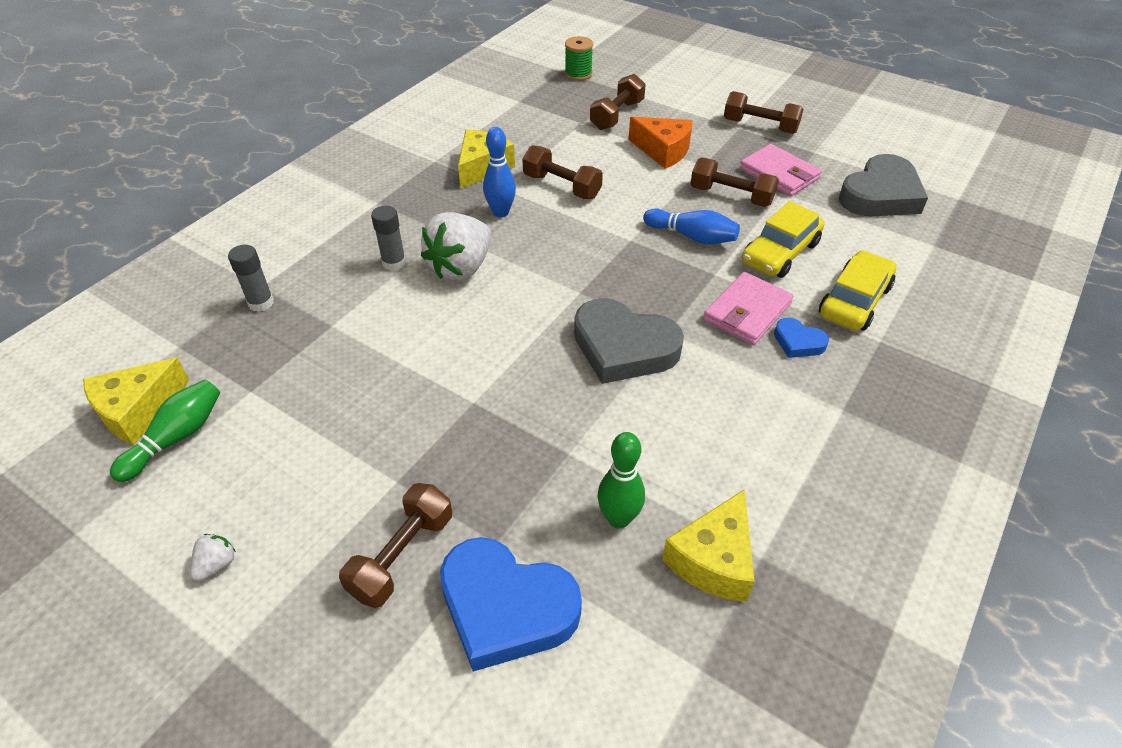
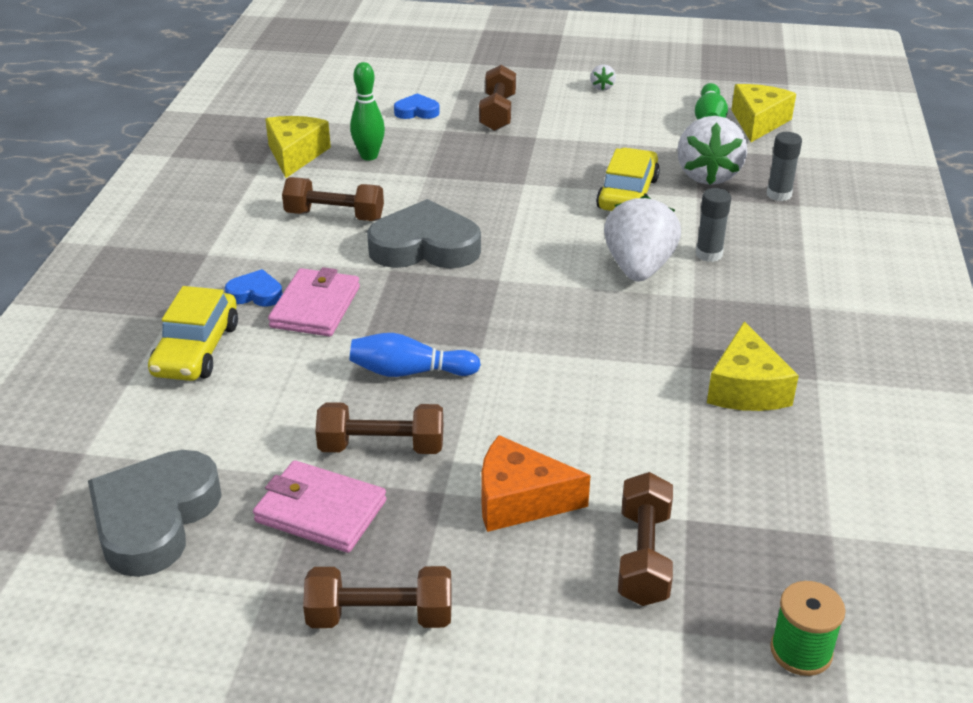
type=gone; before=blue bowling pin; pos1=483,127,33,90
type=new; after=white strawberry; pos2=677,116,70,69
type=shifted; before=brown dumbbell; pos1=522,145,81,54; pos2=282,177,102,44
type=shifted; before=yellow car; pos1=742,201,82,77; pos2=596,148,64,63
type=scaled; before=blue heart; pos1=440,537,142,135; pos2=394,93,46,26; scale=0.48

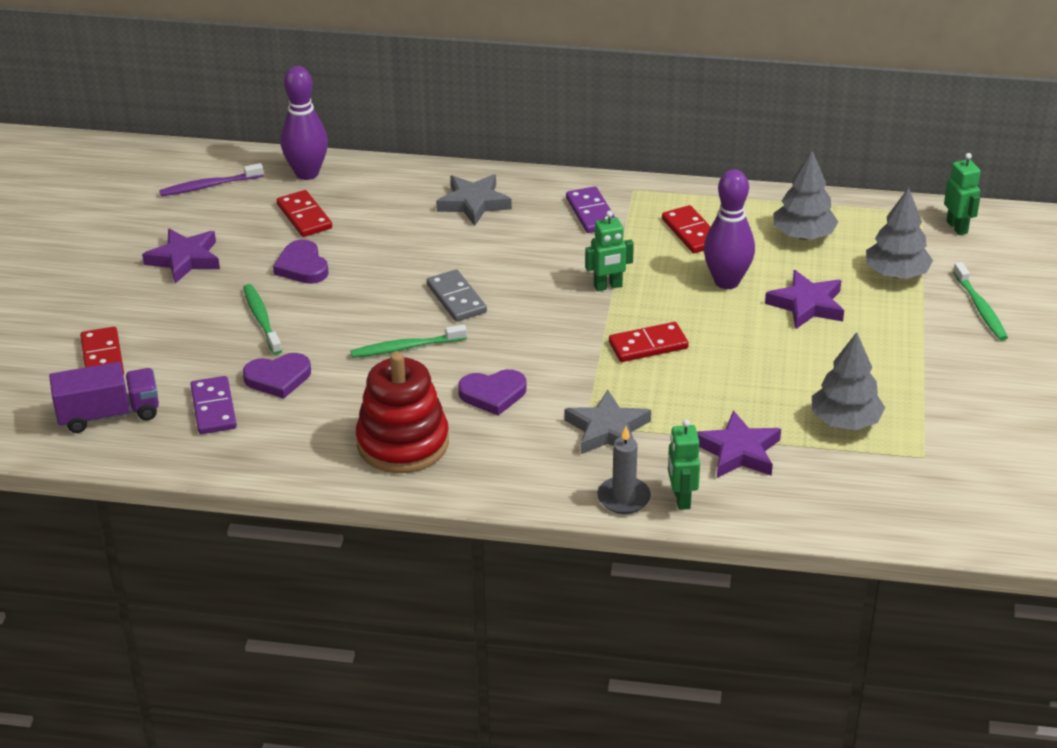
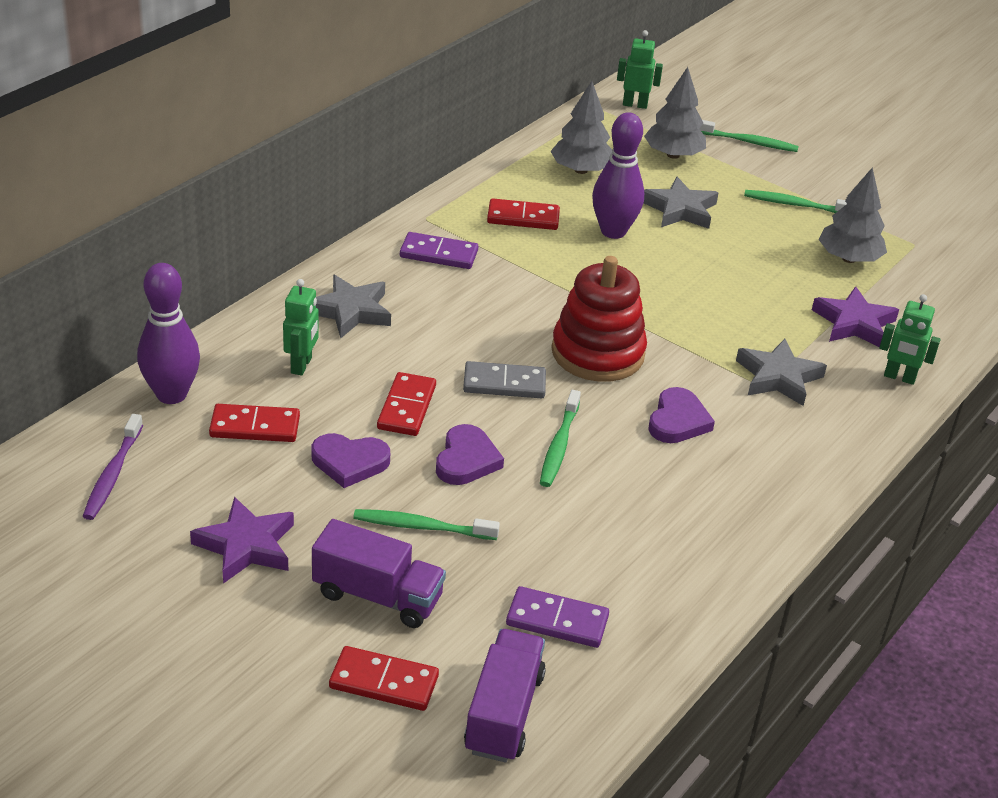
type=gone; before=grey candle; pos1=597,426,54,88
type=new; after=purple truck; pos2=312,519,134,109
type=new; after=green toothbrush; pos2=744,190,103,23
type=shifted; before=purple heart; pos1=243,353,68,46; pos2=436,424,68,61
type=shifted; before=red stacking toy; pos1=356,352,93,121; pos2=552,256,95,126
type=shifted; before=green robot; pos1=585,211,49,80; pos2=283,279,36,96
type=shifted; before=red domino; pos1=609,322,80,40; pos2=377,372,59,64
type=repainted; before=purple star; after=grey star; pos1=765,270,79,59; pos2=644,177,74,52

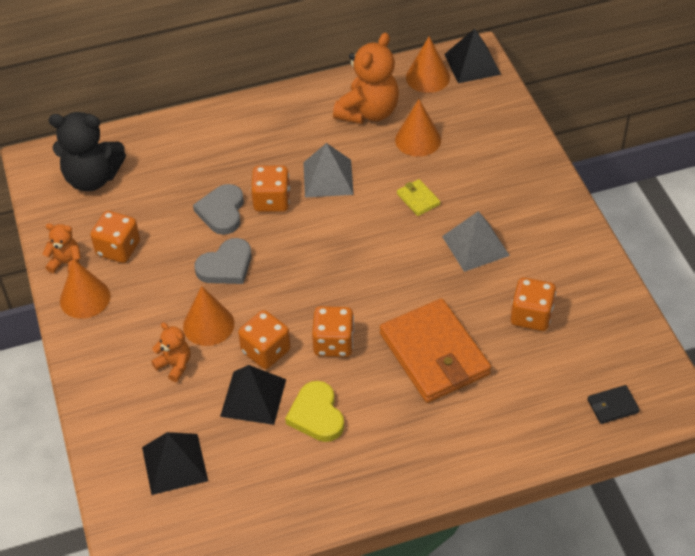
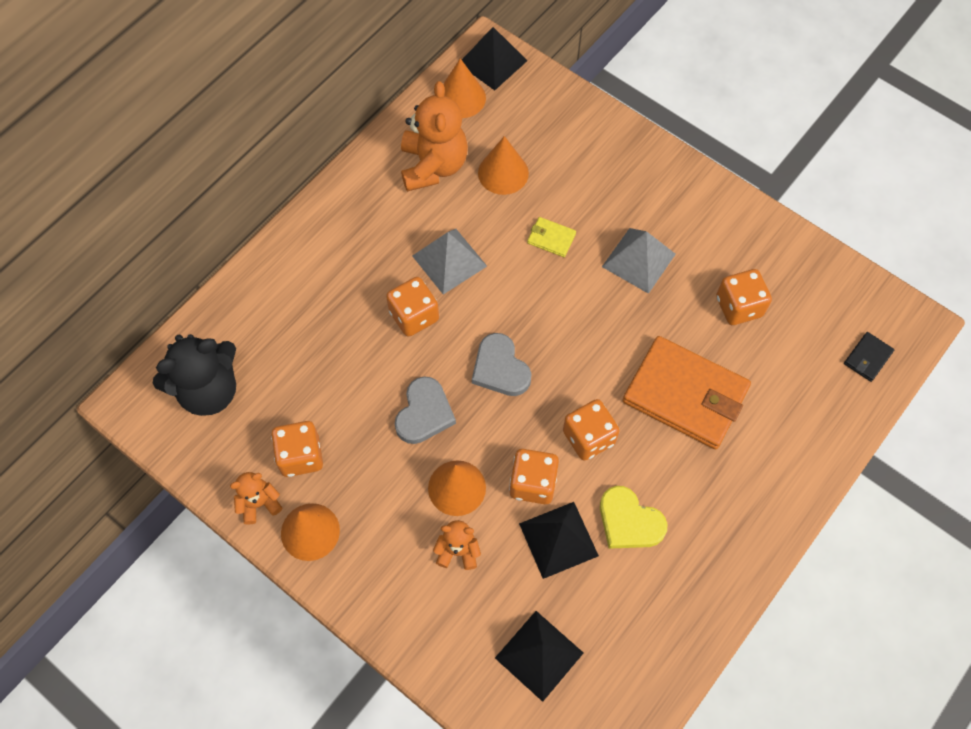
type=shifted; before=grey heart; pos1=193,184,51,51; pos2=472,333,59,63

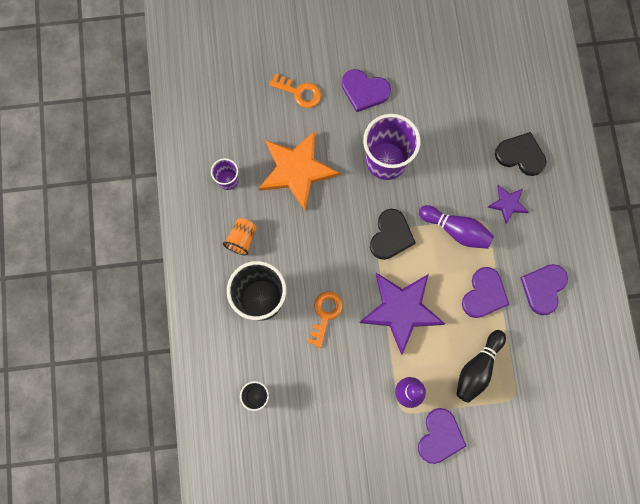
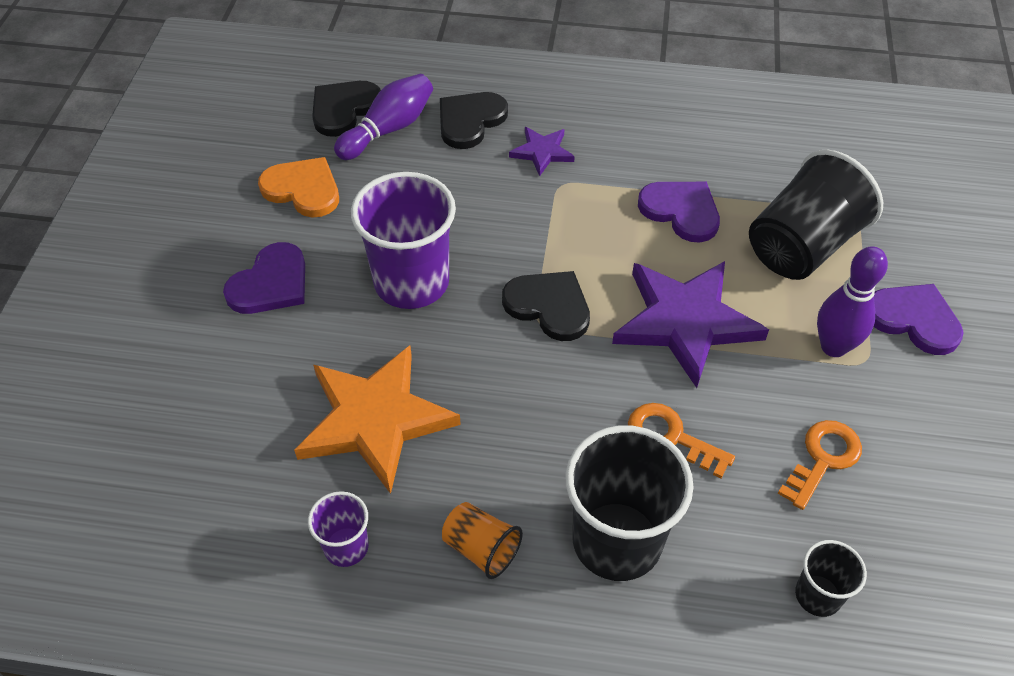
type=gone; before=purple heart; pos1=520,264,48,51
type=new; after=orange heart; pos2=258,157,81,61
type=new; after=black heart; pos2=312,81,69,56
type=shifted; before=orange key; pos1=269,73,52,35; pos2=778,420,84,90
type=shifted; before=purple bowling pin; pos1=419,205,75,44; pos2=334,74,99,86
type=swapped; before=black bowling pin; after=black cup; pos1=456,330,50,73; pos2=749,150,134,130

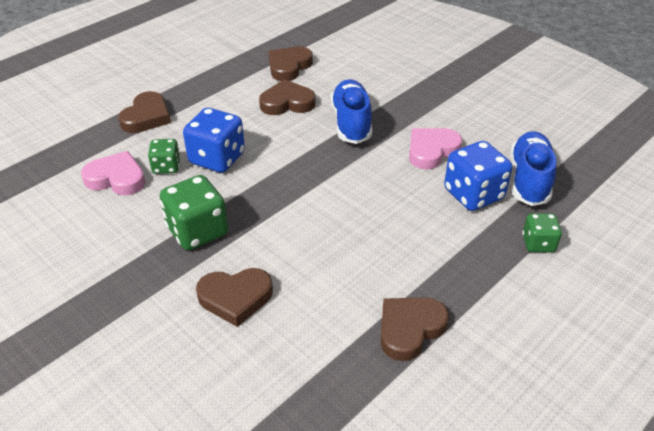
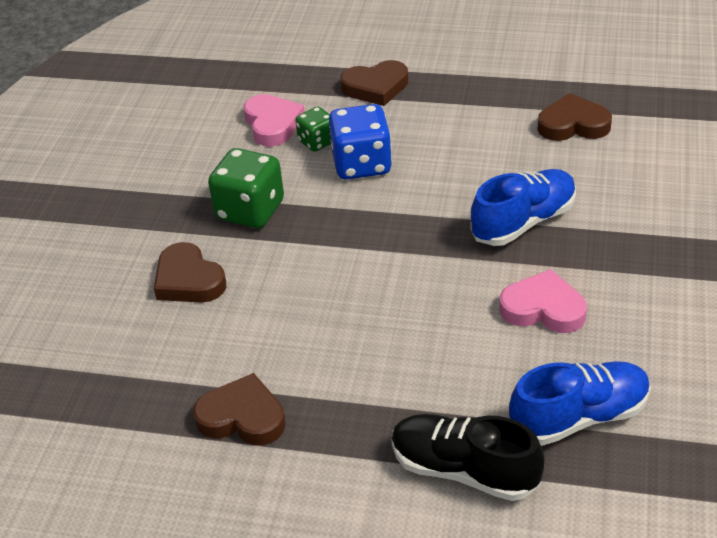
type=gone; before=brown heart; pos1=259,79,56,36
type=gone; before=blue dice; pos1=444,141,68,70
type=swapped; before=green dice; after=black shoe; pos1=522,213,40,39; pos2=392,414,152,87

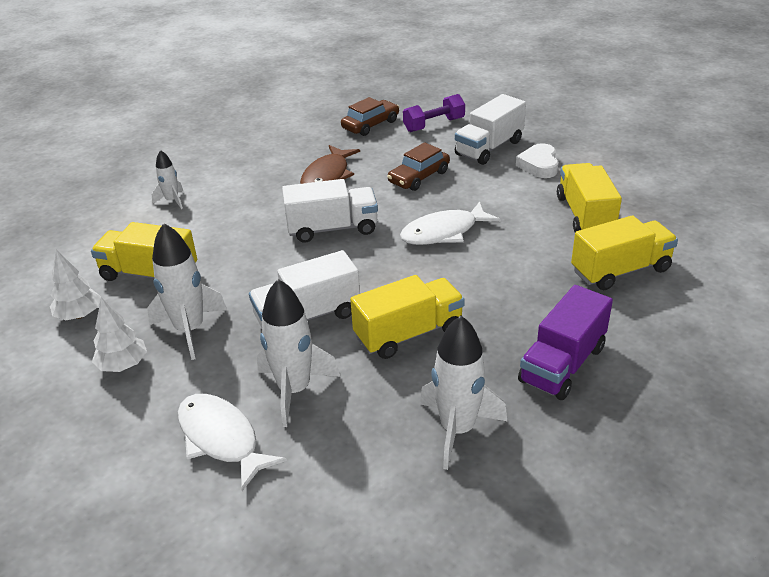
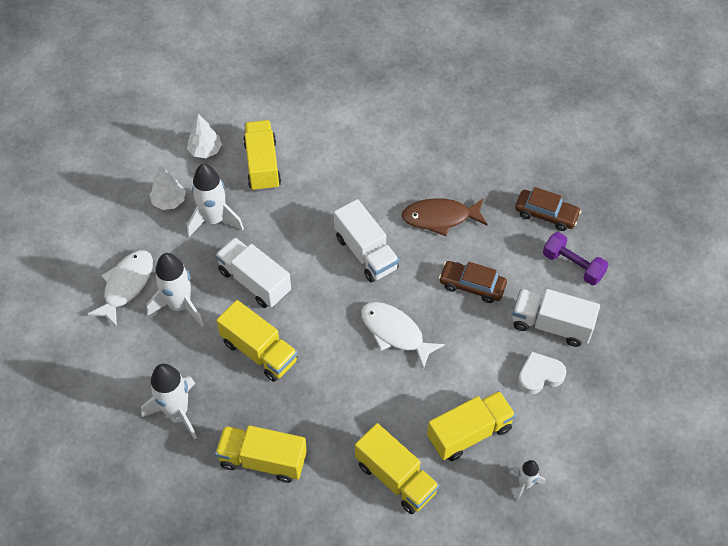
type=shifted; before=white rocket; pos1=152,150,31,59; pos2=513,460,32,42
type=repainted; before=purple truck; after=yellow truck; pos1=518,285,95,115; pos2=215,425,92,58

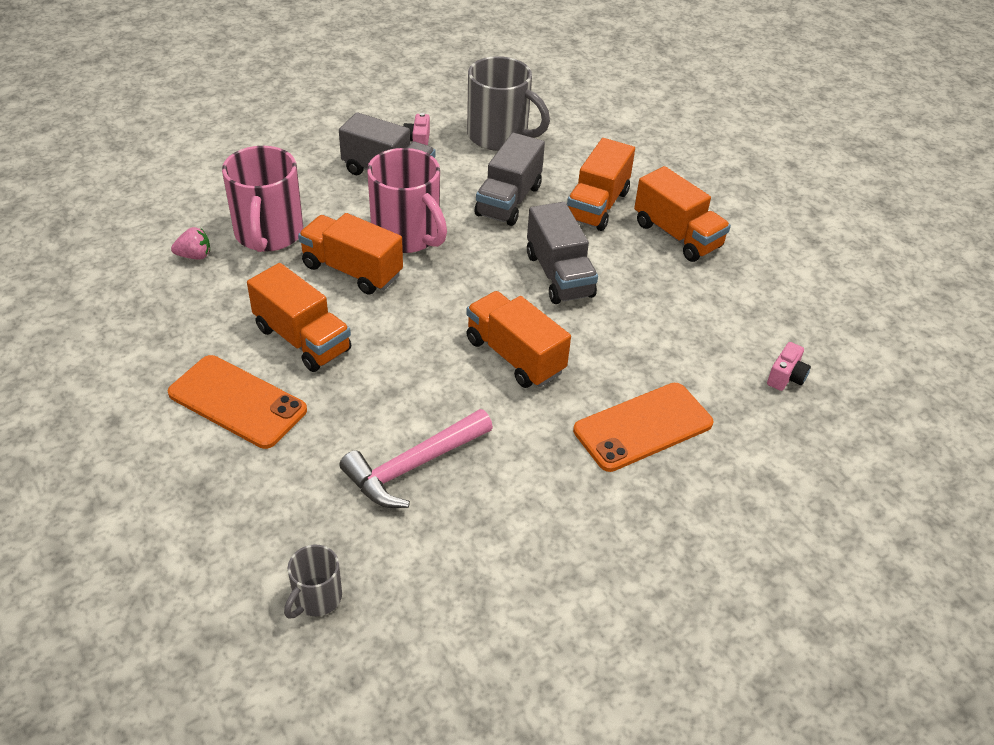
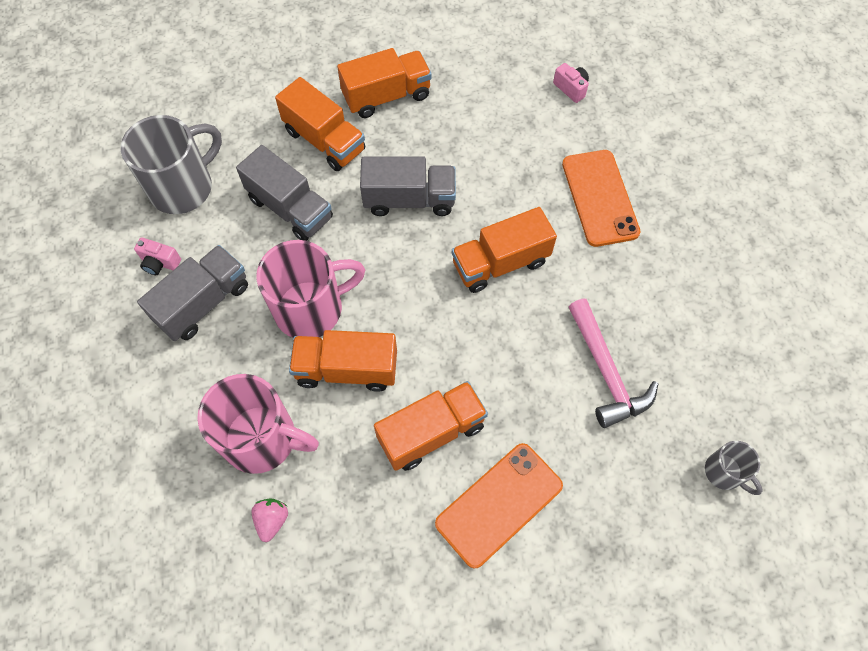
type=rotated; before=orange truck; pos1=298,213,105,82; pos2=289,330,108,62; turn=45

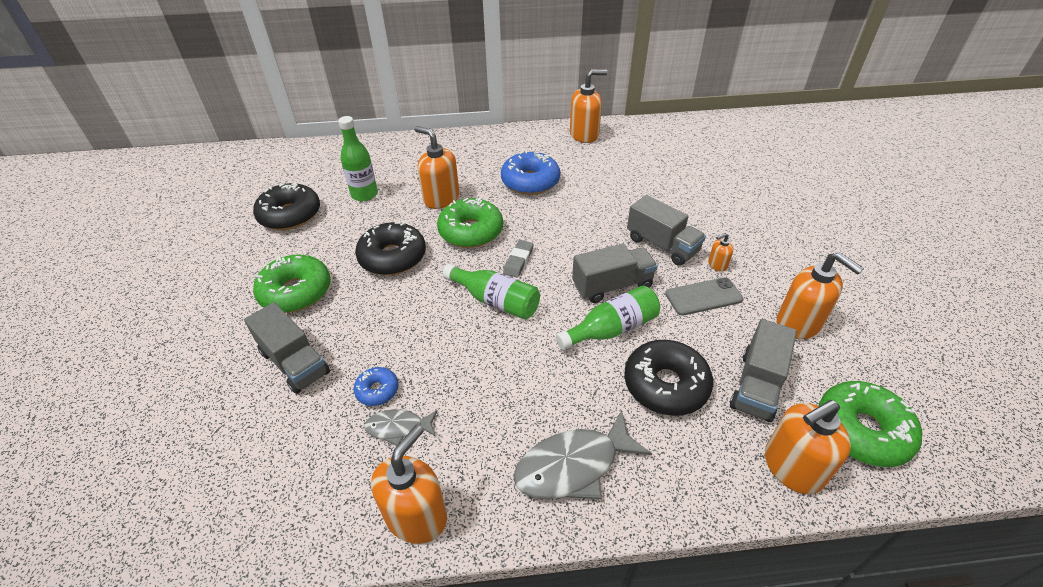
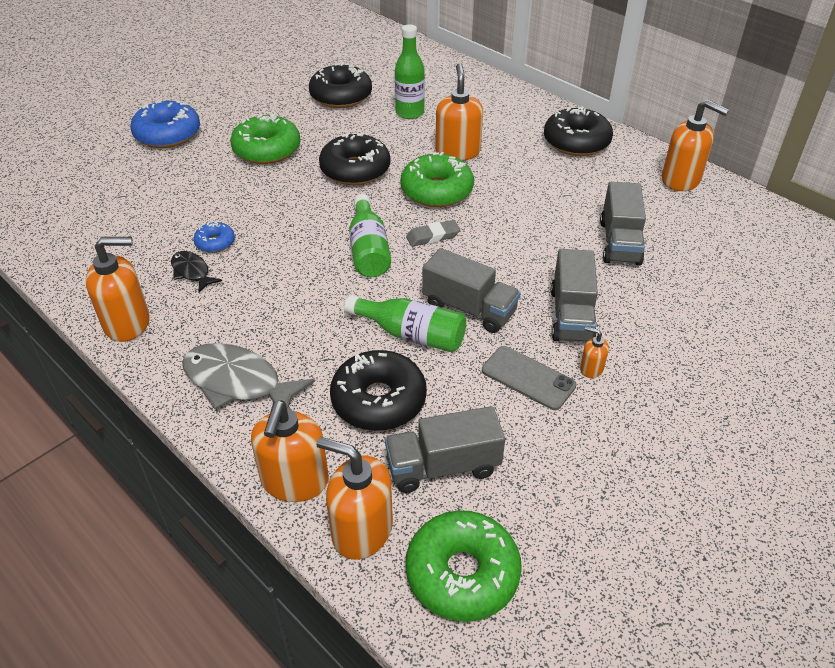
type=new; after=black donut; pos2=544,106,69,50
type=shifted; before=grey truck; pos1=244,302,86,92; pos2=600,182,46,84
type=shifted; before=blue donut; pos1=501,150,59,45; pos2=130,101,70,47
type=shifted; before=orange soap dispenser; pos1=777,252,87,87; pos2=251,400,78,102
type=repainted; before=grey fish; after=black fish; pos1=364,409,74,37; pos2=171,251,51,42

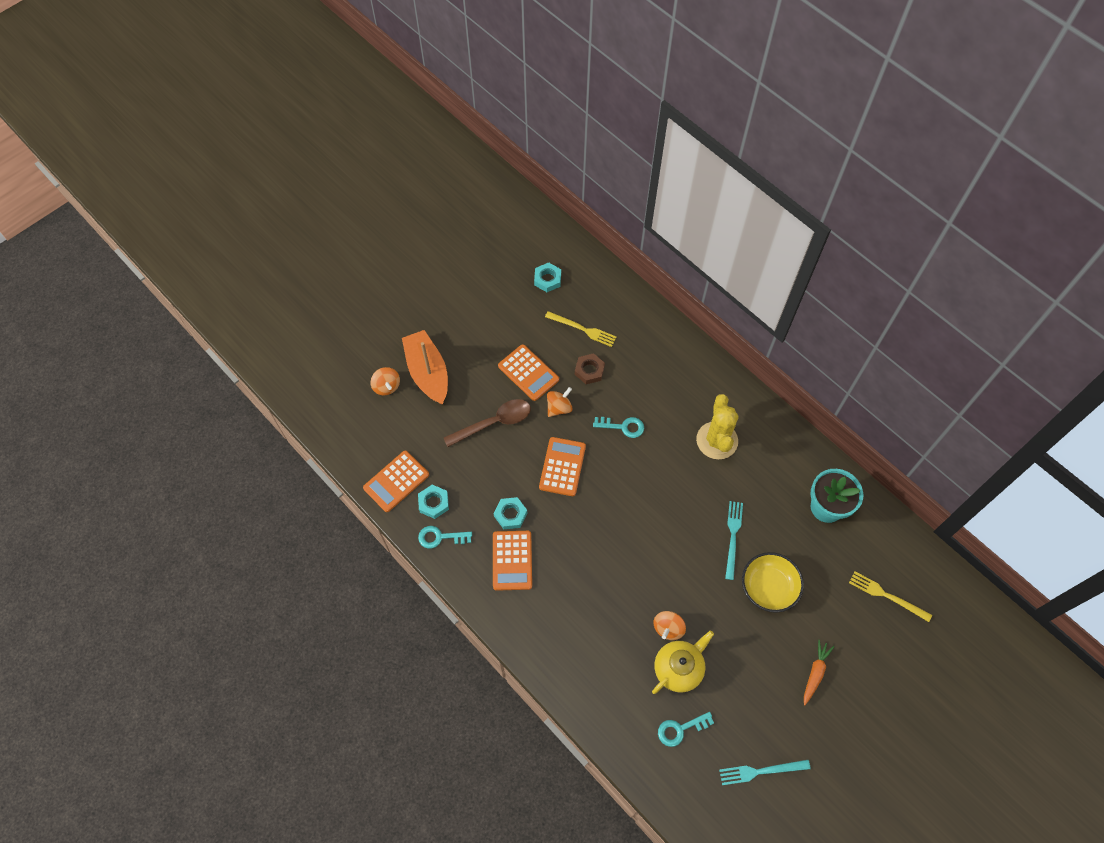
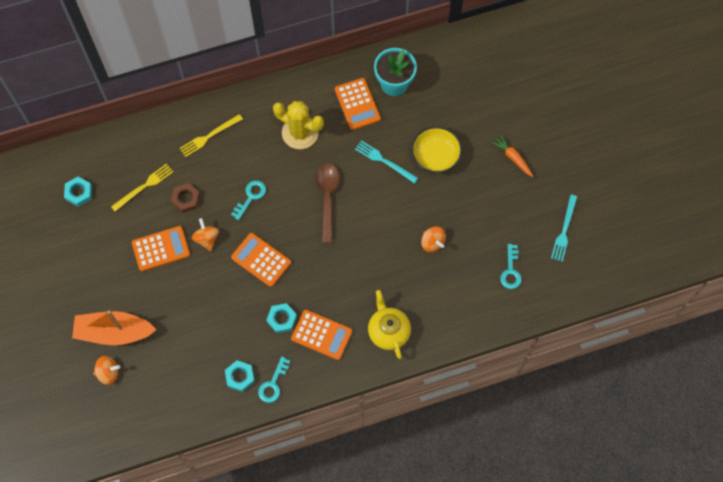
type=shifted; before=orange calculator; pos1=363,451,66,61; pos2=335,78,46,52
type=shifted; before=brown spoon; pos1=443,399,88,48; pos2=316,163,23,80
type=shifted; before=yellow teapot; pos1=652,631,62,63; pos2=368,290,43,69
type=shifted; before=yellow fork; pos1=849,571,83,51; pos2=179,114,64,43

